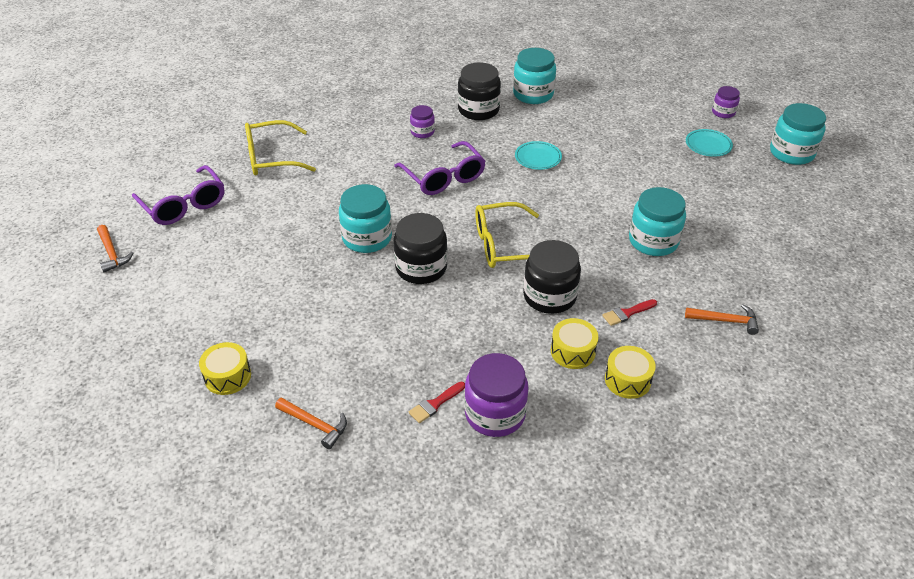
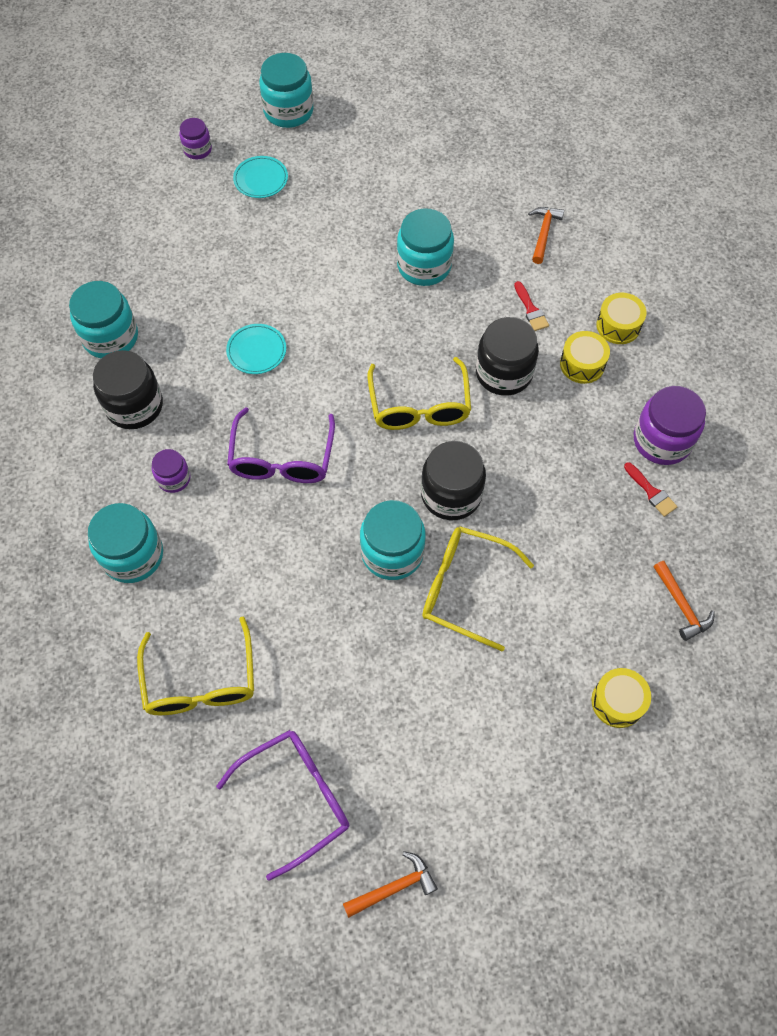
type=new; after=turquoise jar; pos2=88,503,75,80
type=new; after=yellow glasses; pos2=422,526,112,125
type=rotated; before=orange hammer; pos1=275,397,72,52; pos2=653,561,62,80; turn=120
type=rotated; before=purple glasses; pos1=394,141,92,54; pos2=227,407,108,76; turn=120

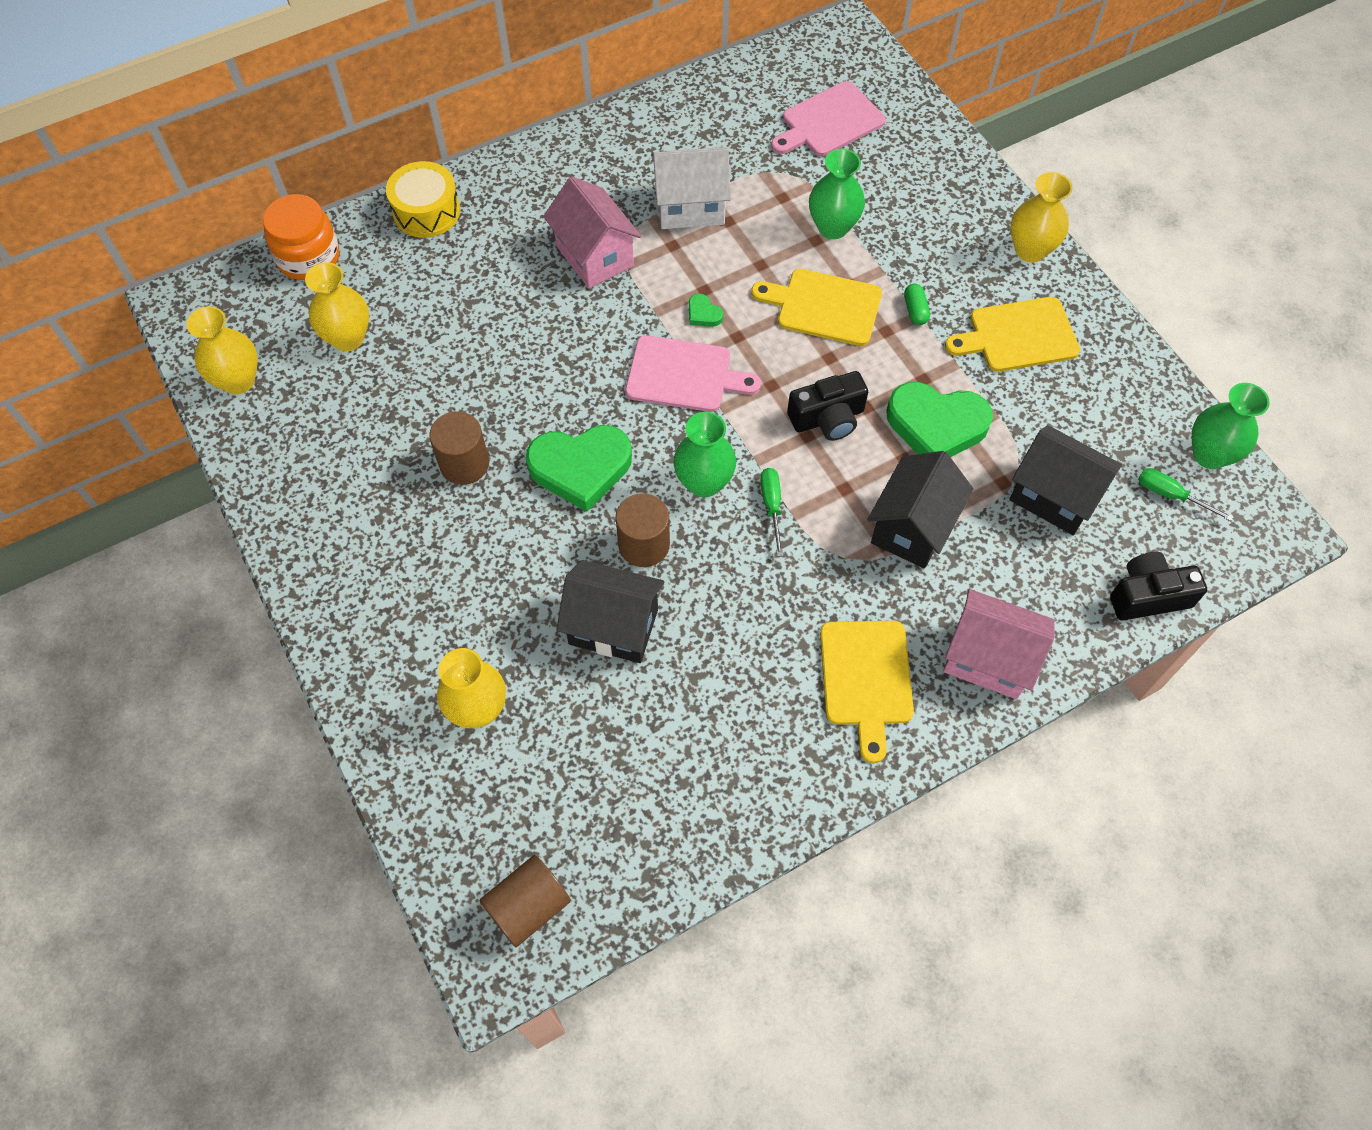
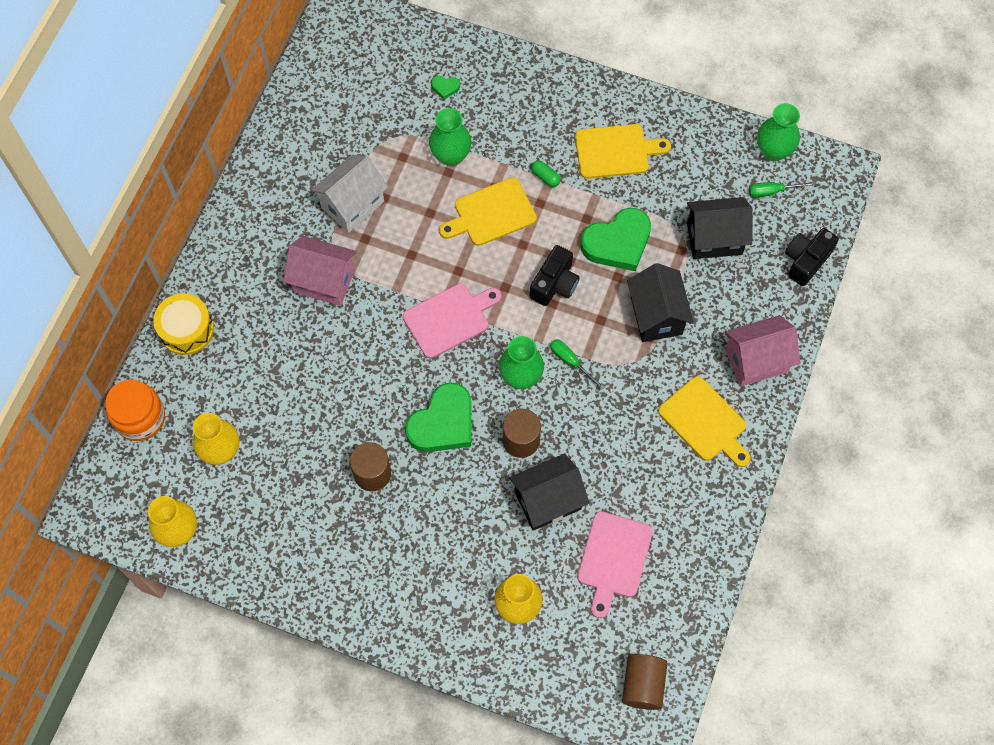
type=gone; before=yellow vase; pos1=1010,172,63,90
type=shifted; before=green heart; pos1=689,294,34,33; pos2=431,76,29,24
type=shifted; before=pink cutting board; pos1=771,81,115,75; pos2=577,511,76,107
type=rotated; before=yellow cutting board; pos1=945,297,135,75; pos2=575,124,96,55; turn=-135

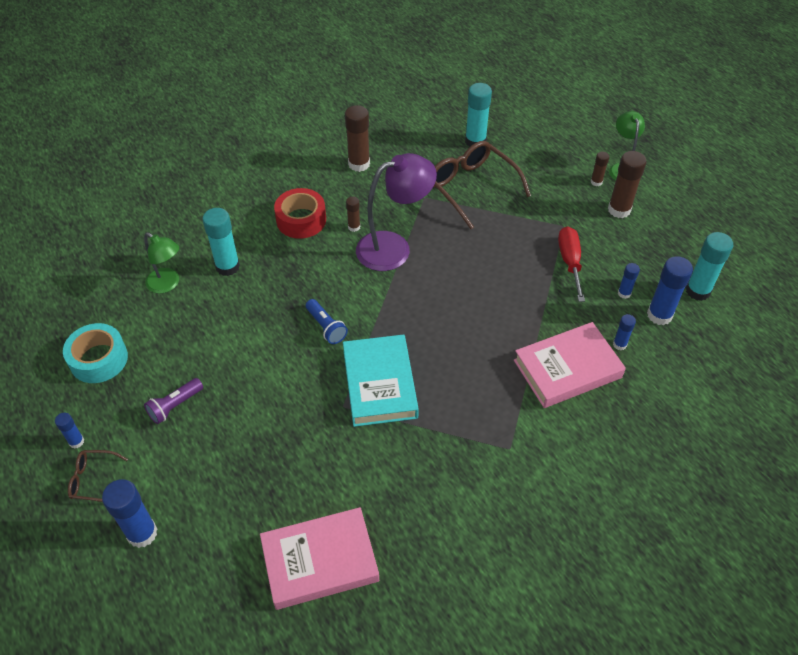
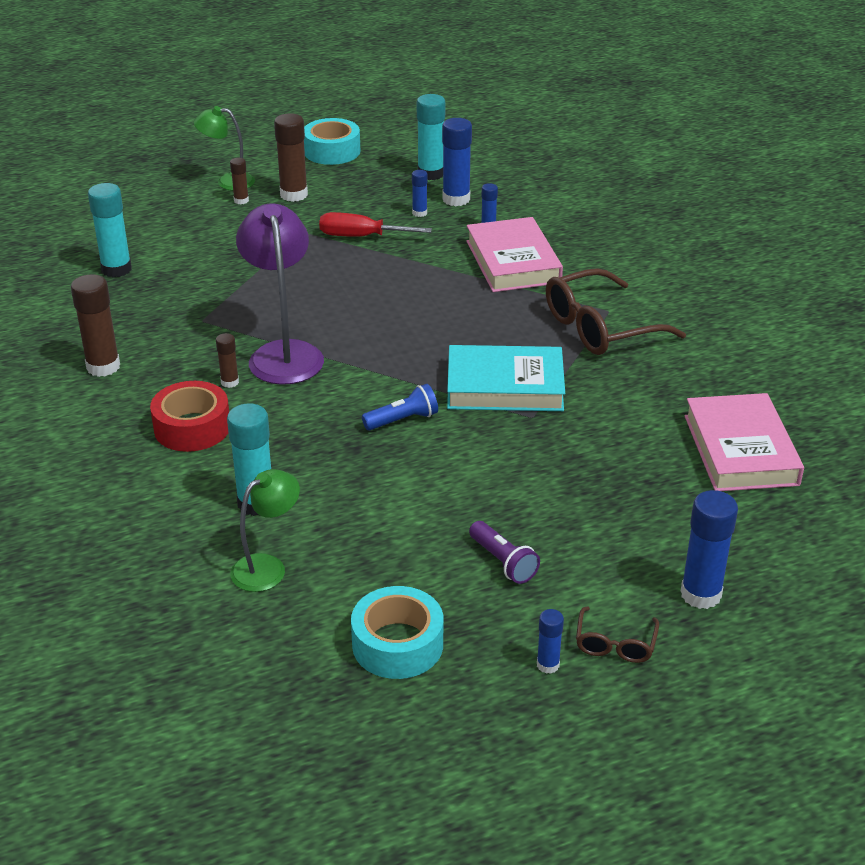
type=new; after=turquoise tape; pos2=304,118,56,47
type=shifted; before=brown glasses; pos1=433,141,98,88; pos2=546,268,140,87

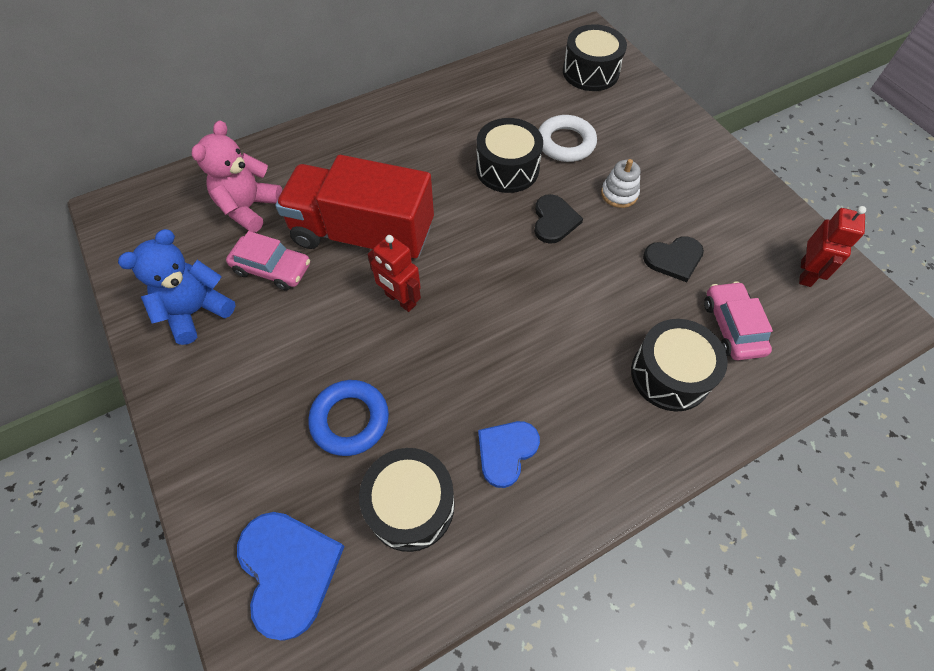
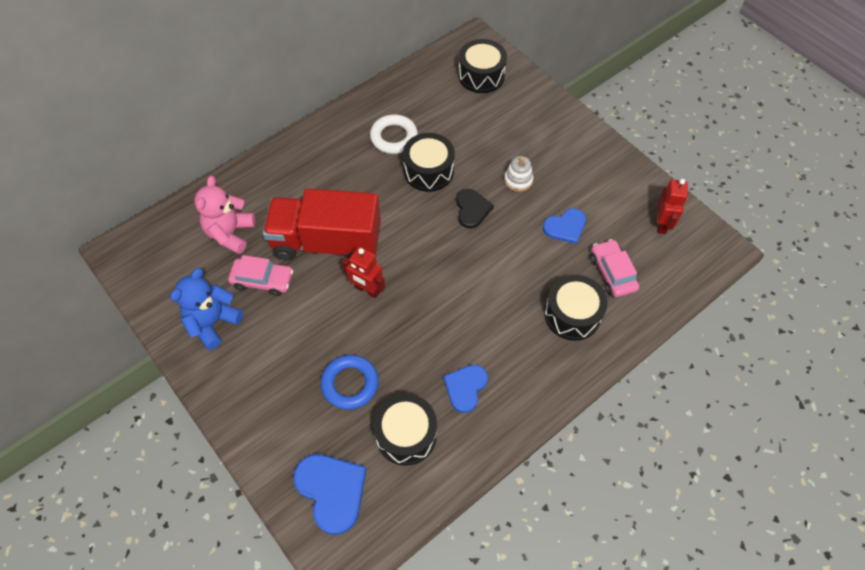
type=shifted; before=white ring; pos1=539,115,58,47; pos2=370,114,48,40
type=repainted; before=black heart; after=blue heart; pos1=643,236,61,46; pos2=543,208,43,36

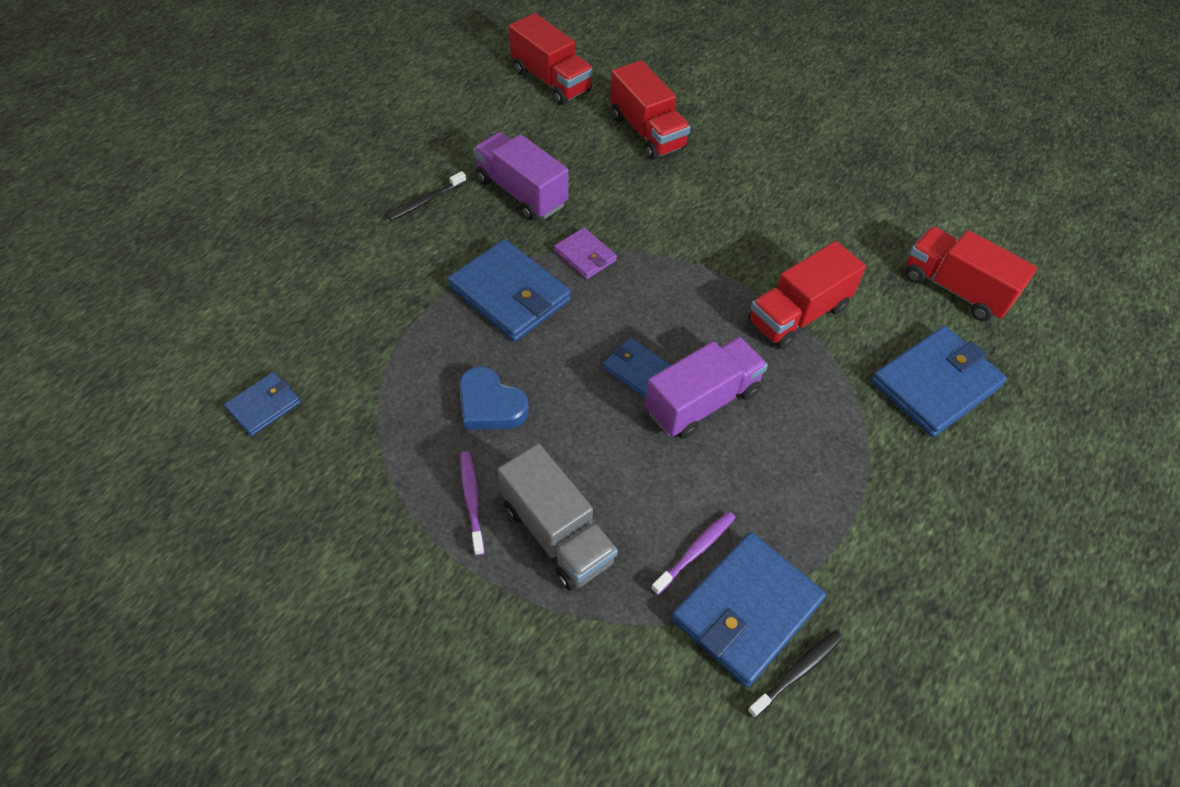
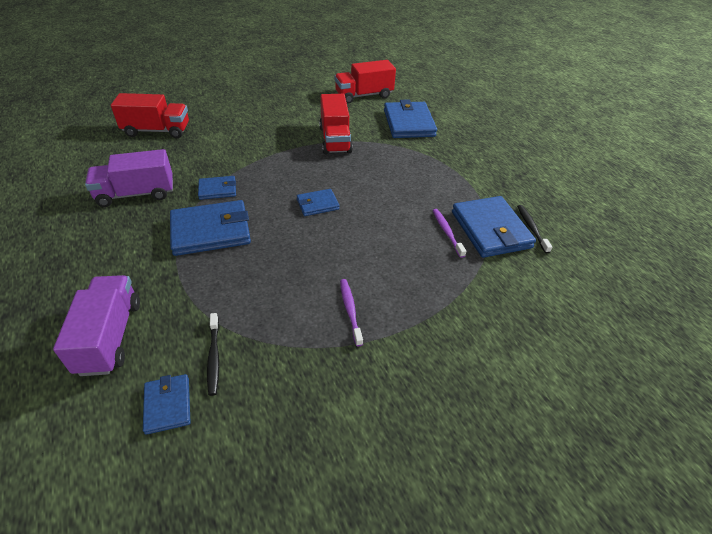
type=gone; before=blue heart; pos1=459,367,70,63
type=gone; before=grey truck; pos1=498,444,120,147
type=gone; before=red truck; pos1=509,13,84,92
type=shifted; before=black toothbrush; pos1=387,171,79,50; pos2=207,313,12,83
type=shifted; before=purple truck; pos1=645,337,123,102; pos2=53,275,87,101
type=repainted; before=purple wallet; after=blue wallet; pos1=554,228,63,51; pos2=198,176,38,24
type=rotated; before=purple toothbrush; pos1=461,451,23,105; pos2=340,279,23,67; turn=60

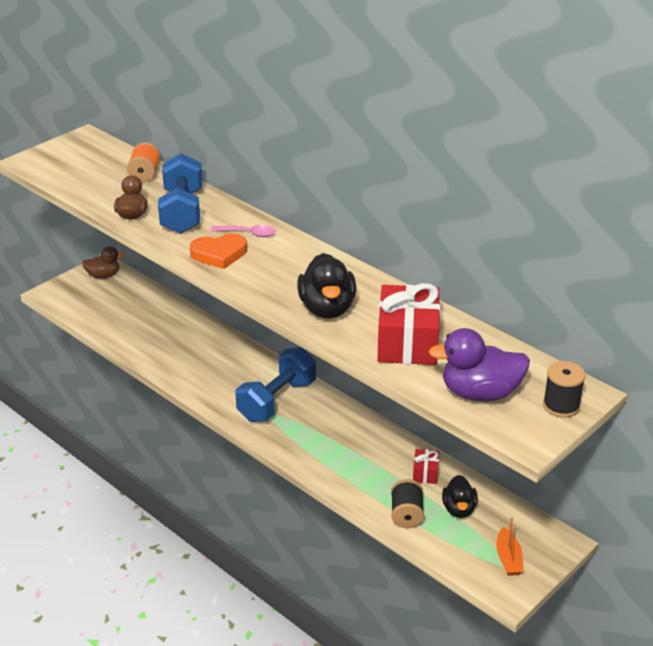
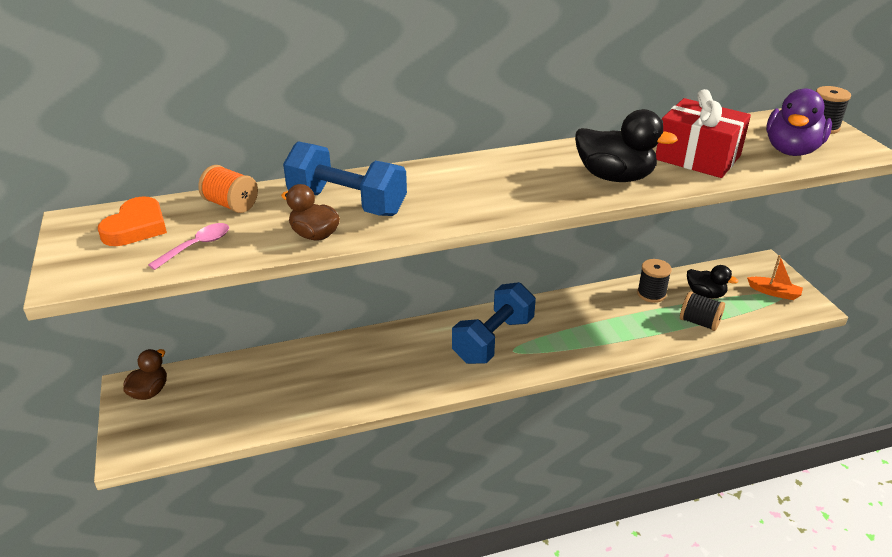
type=shifted; before=orange heart; pos1=190,233,57,36; pos2=98,196,69,50
type=shifted; before=pink spoon; pos1=211,225,65,12; pos2=148,223,81,47
type=swapped; before=red gift; after=black spool; pos1=413,449,26,35; pos2=637,259,35,44
type=rotated; before=blue dumbbell; pos1=236,347,80,75; pos2=452,282,84,82; turn=60

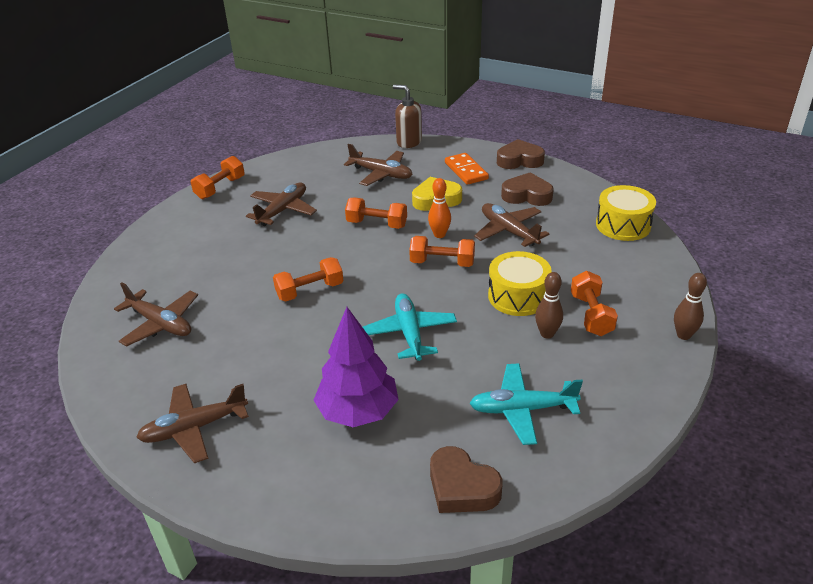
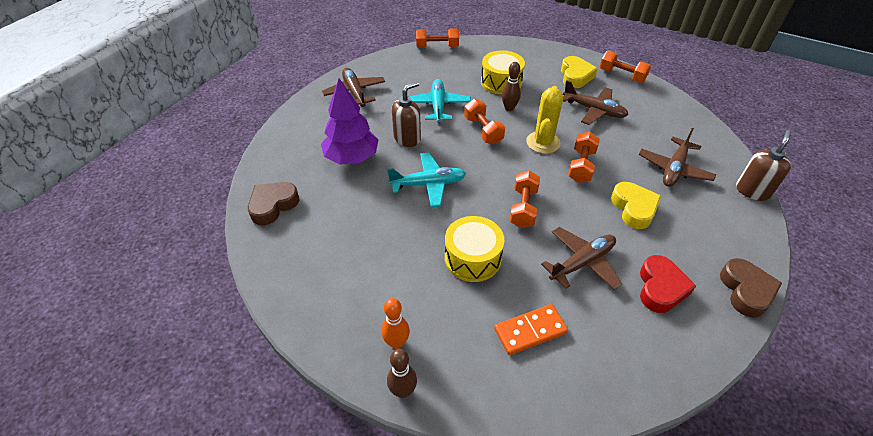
type=gone; before=brown plane; pos1=114,283,84,64
type=new; after=brown soap dispenser; pos2=392,81,29,66
type=new; after=yellow cactus; pos2=526,86,37,68
type=new; after=yellow heart; pos2=561,56,37,32
type=shifted; before=orange bowling pin; pos1=428,178,23,60; pos2=381,298,29,51
type=shifted; before=orange domino; pos1=445,153,44,32; pos2=494,304,74,51
type=shifted; before=turquoise plane; pos1=469,363,114,82; pos2=409,79,62,44
type=shifted; before=brown bowling pin; pos1=535,272,28,66; pos2=502,62,19,49
type=shifted; before=orange dumbbell; pos1=571,271,47,65; pos2=416,28,43,20
type=shifted; before=yellow drum; pos1=596,185,60,56; pos2=481,50,44,45
type=repainted; before=brown heart; after=red heart; pos1=501,172,53,34; pos2=640,255,56,58

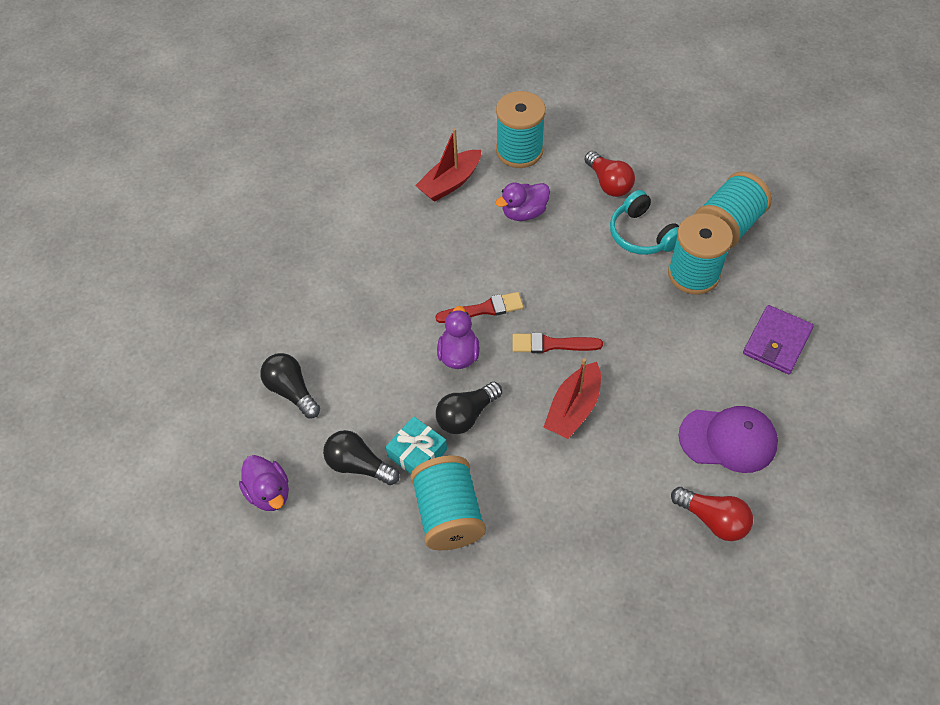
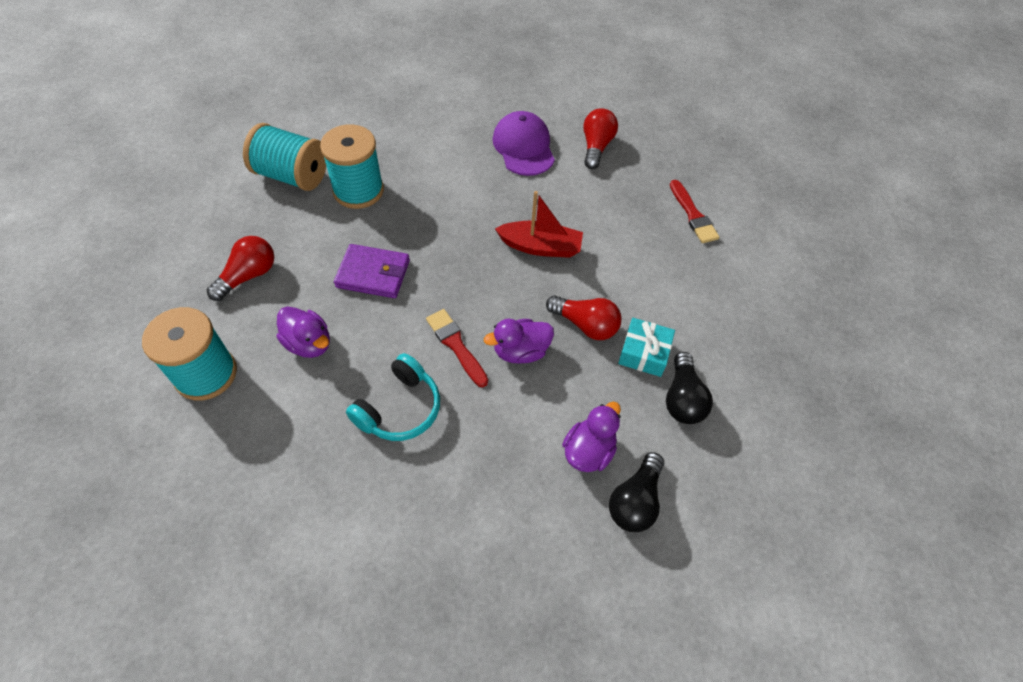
type=gone; before=turquoise spool; pos1=410,455,76,95
type=gone; before=red boat; pos1=415,128,66,74
type=shifted; before=purple duck; pos1=239,455,50,56; pos2=562,402,59,70
type=shifted; before=red brush; pos1=512,332,91,21; pos2=670,180,50,63
type=shifted; before=turquoise headphones; pos1=610,190,69,65; pos2=346,353,94,88
type=shifted; before=purple wallet; pos1=743,305,71,69; pos2=334,244,76,54
type=repainted; before=black light bulb; after=red light bulb; pos1=436,382,66,52; pos2=546,295,75,45

